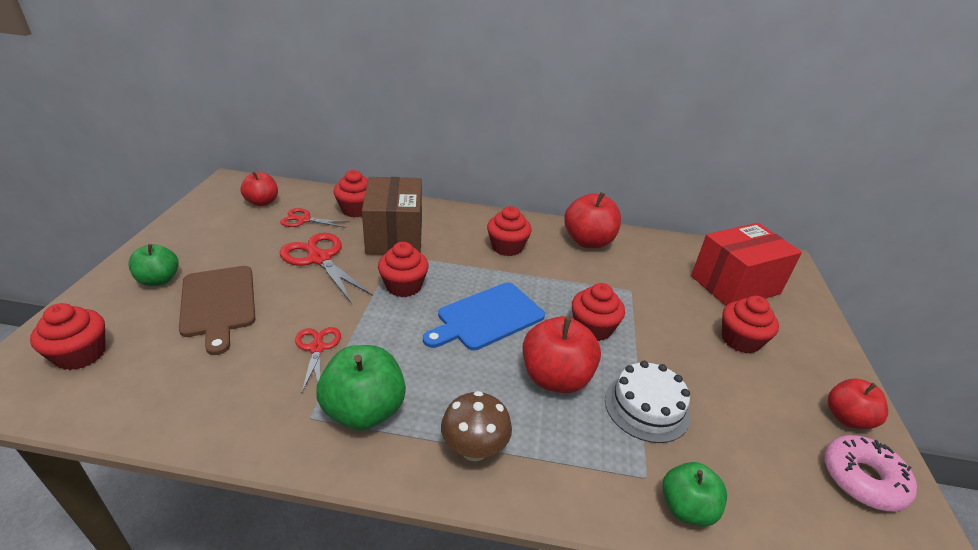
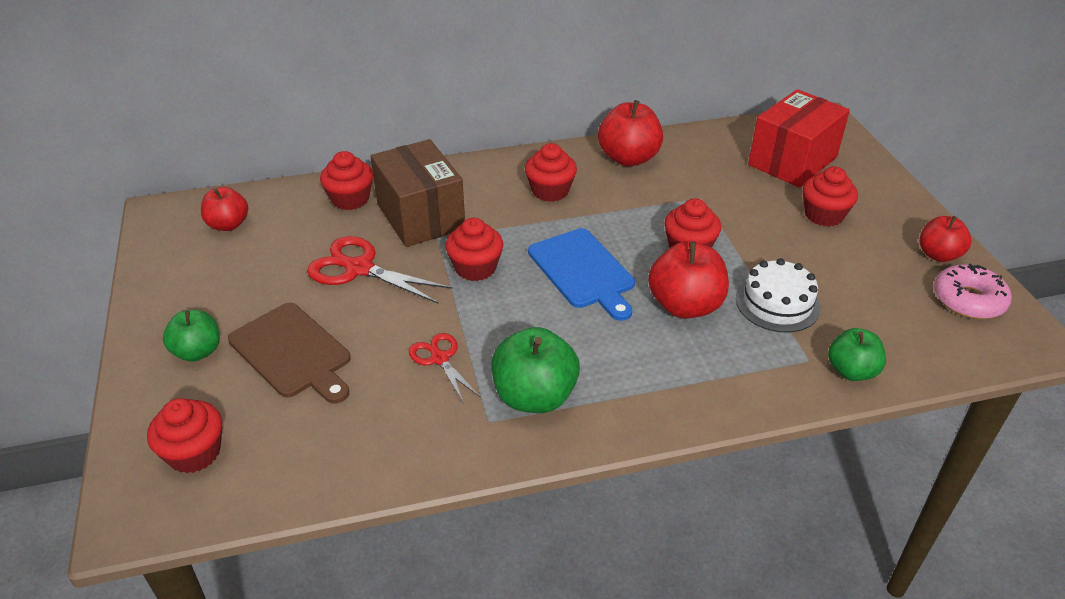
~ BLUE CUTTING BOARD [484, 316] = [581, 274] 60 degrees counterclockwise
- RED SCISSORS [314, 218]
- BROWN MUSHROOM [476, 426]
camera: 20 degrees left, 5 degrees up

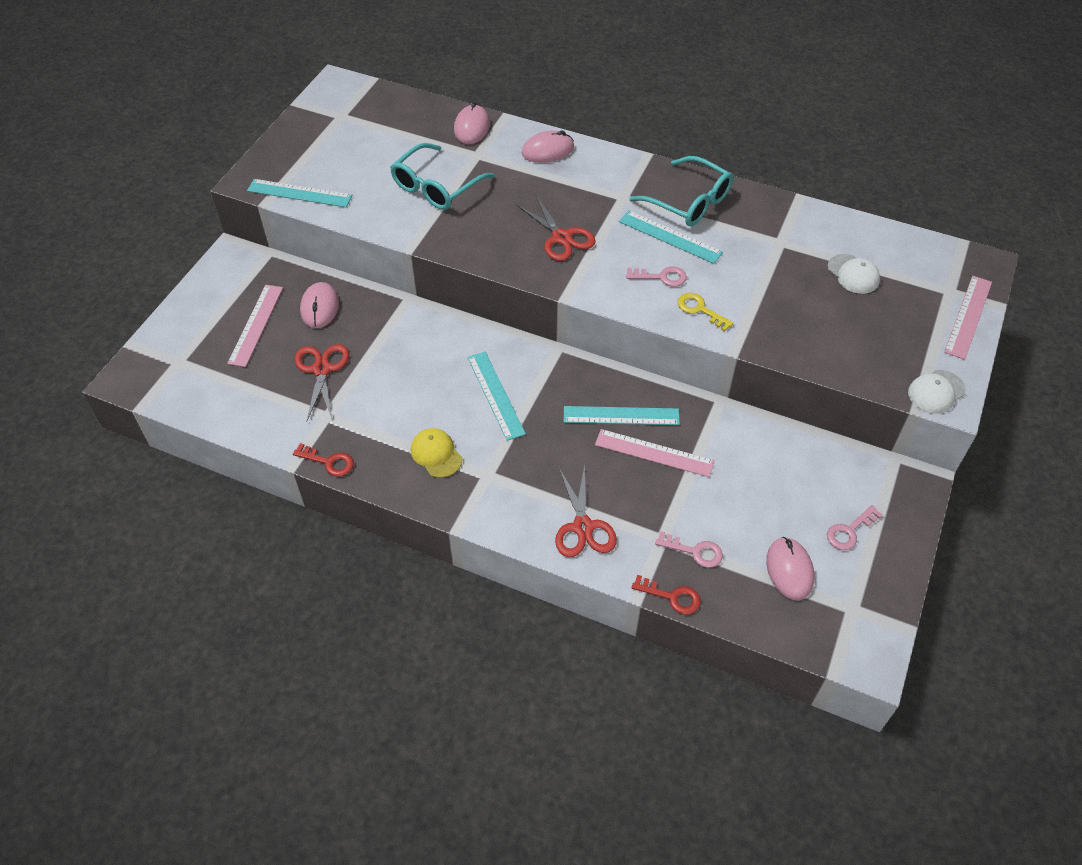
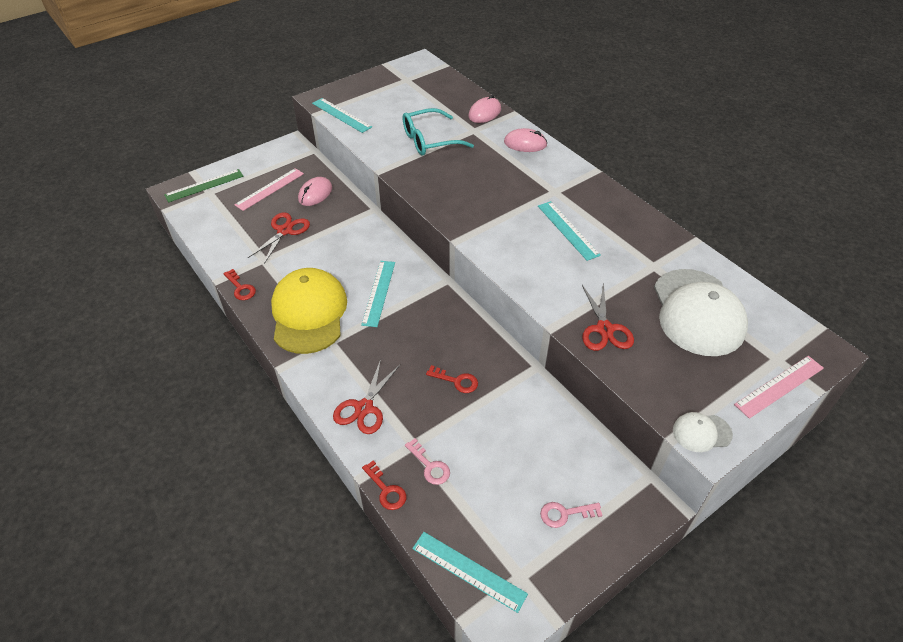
+ GREEN RULER [204, 185]
~ YELLOW CAP [436, 453] = [309, 311] x2.23
~ TURQUOISE RULER [622, 415] to [470, 572]
~ PINK RULER [655, 453] to RED KEY [452, 379]
~ RED SCISSORS [555, 228] to [608, 316]
~ WHITE CAP [853, 274] = [701, 312] x2.23
- PINK KEY [656, 277]
- TURQUOISE GLASSES [681, 191]
- YELLOW KEY [706, 312]
- PINK MOUSE [790, 568]
camera: 30 degrees right, 5 degrees down

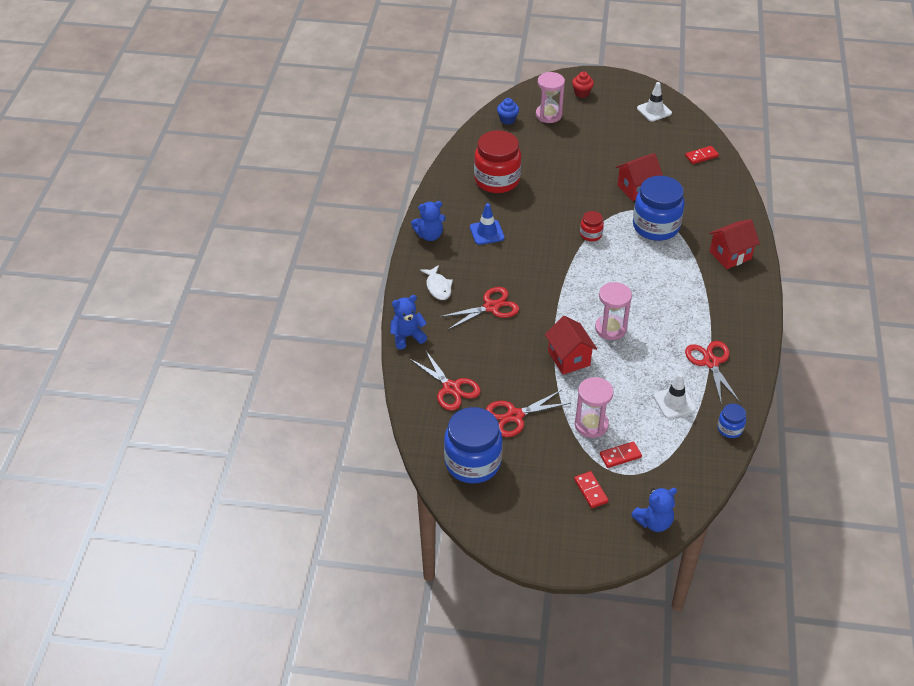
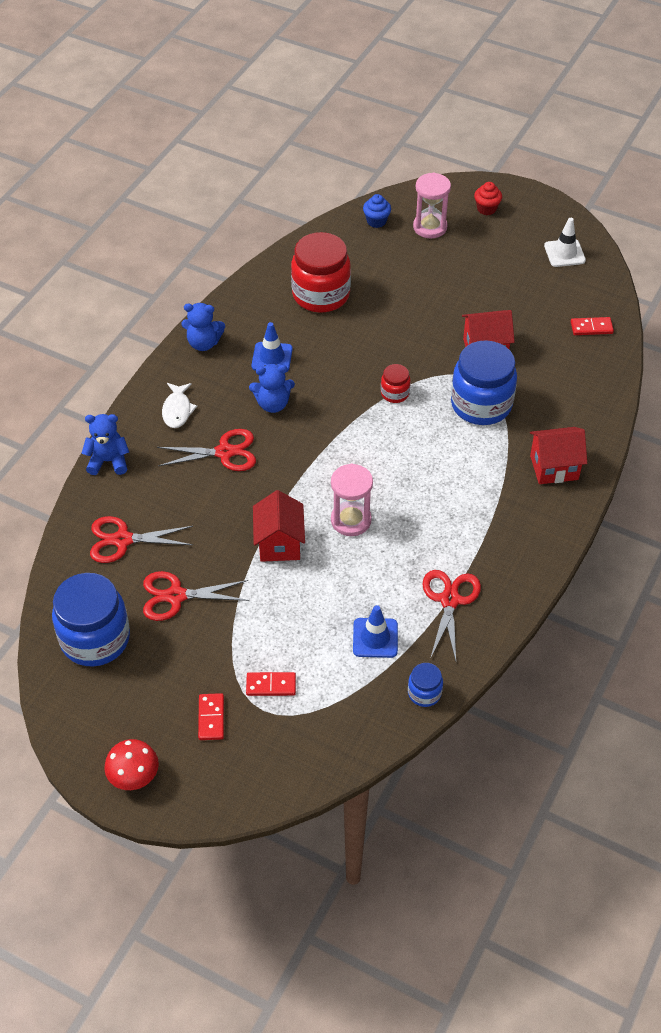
~ RED SCISSORS [445, 380] = [141, 539] 105 degrees clockwise
+ RED MUSHROOM [131, 764]
~ BLUE TEDDY BEAR [654, 509] to [272, 388]
~ WHITE TRAFFIC CONE [675, 396] to BLUE TRAFFIC CONE [375, 631]
- PINK HOURGLASS [594, 407]
camera: 20 degrees right, 5 degrees up

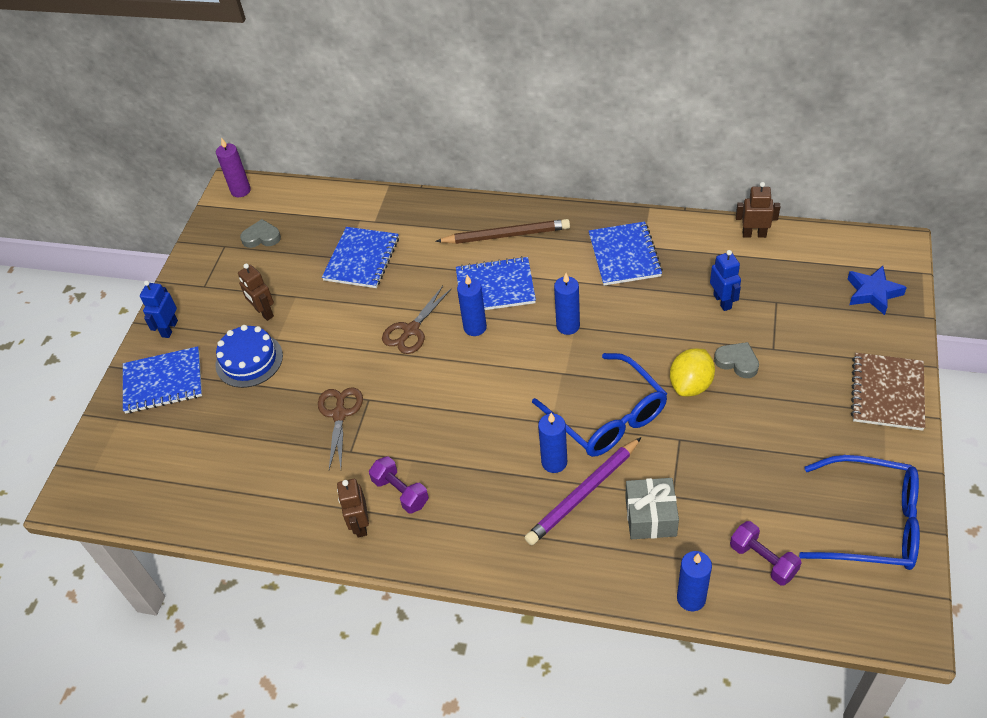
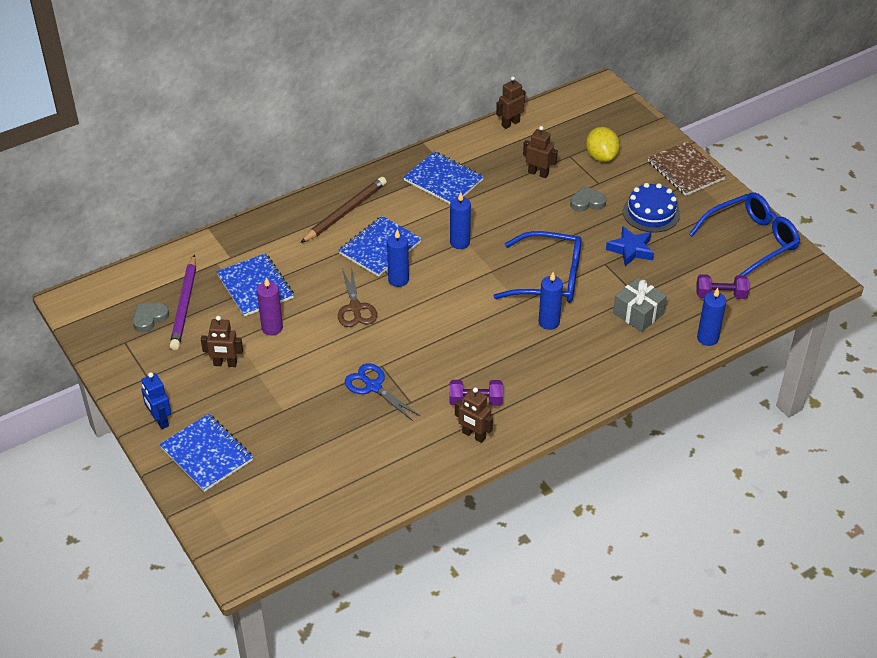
~ BLUE NOTEBOOK [162, 380] = [206, 453] 75 degrees counterclockwise
~ PURPLE PENCIL [583, 491] to [183, 302]
~ PURPLE CANDLE [233, 167] to [270, 306]
~ BROWN SCISSORS [340, 428] to BLUE SCISSORS [382, 392]
~ BLUE ROBOT [725, 280] to BROWN ROBOT [540, 152]
~ YELLOW LEMON [692, 372] to [603, 144]
~ BLUE STAR [877, 290] to [630, 246]
~ BLUE CAKE [249, 356] to [651, 207]
camera: 50 degrees left, 5 degrees down

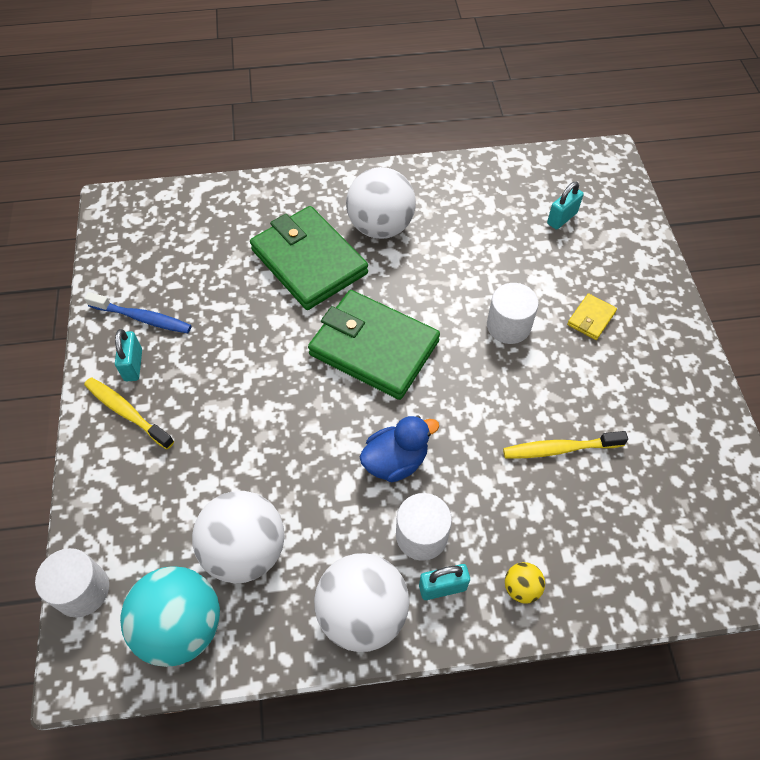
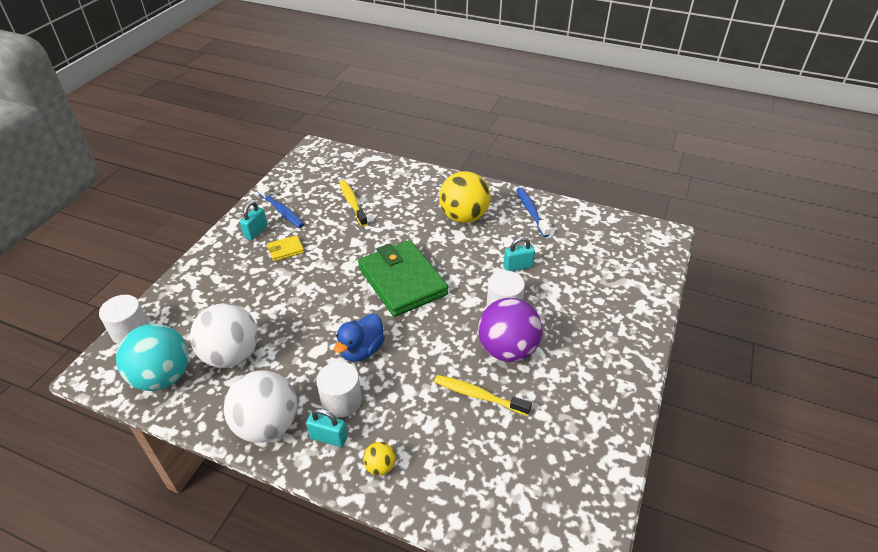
~ YELLOW WALLET [592, 316] to [285, 248]
~ BLUE DUCK [399, 448] = [359, 337] 120 degrees clockwise
~ YELLOW TOOTHBRUSH [129, 413] to [353, 203]
~ WHITE BALL [381, 203] to YELLOW BALL [465, 197]
+ PURPLE BALL [510, 330]
~ TURQUOISE PADLOCK [565, 206] to [519, 254]
+ BLUE TOOTHBRUSH [533, 212]
- GREEN WALLET [309, 258]
camera: 30 degrees right, 15 degrees down

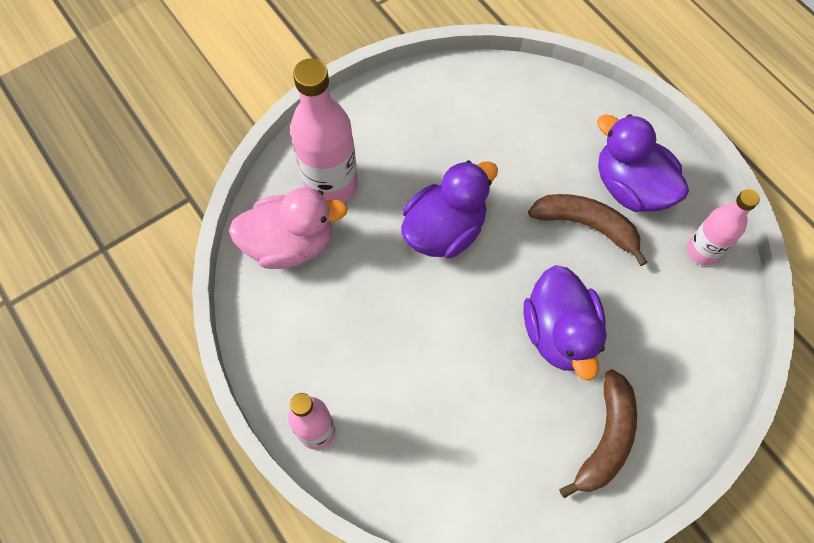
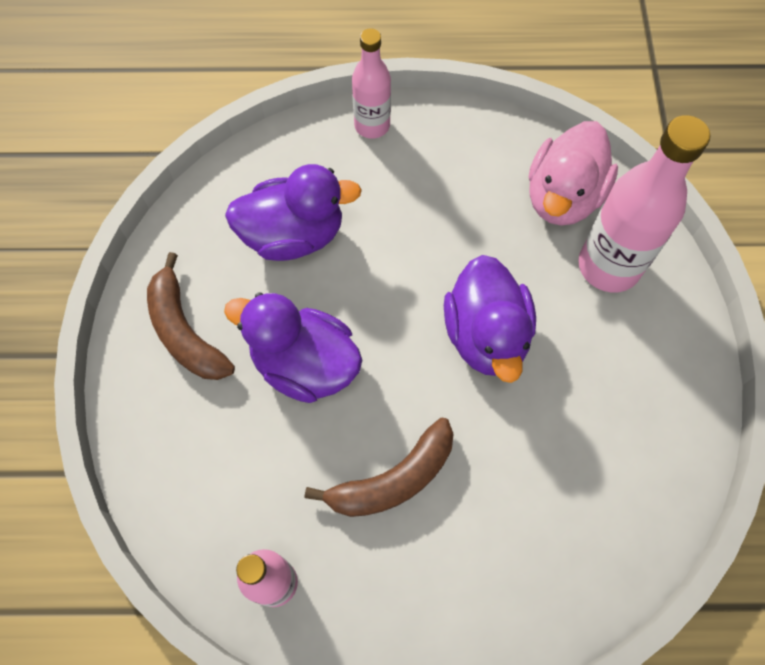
~ PURPLE DUCK [643, 163] to [293, 212]
camera: 125 degrees right, 0 degrees up

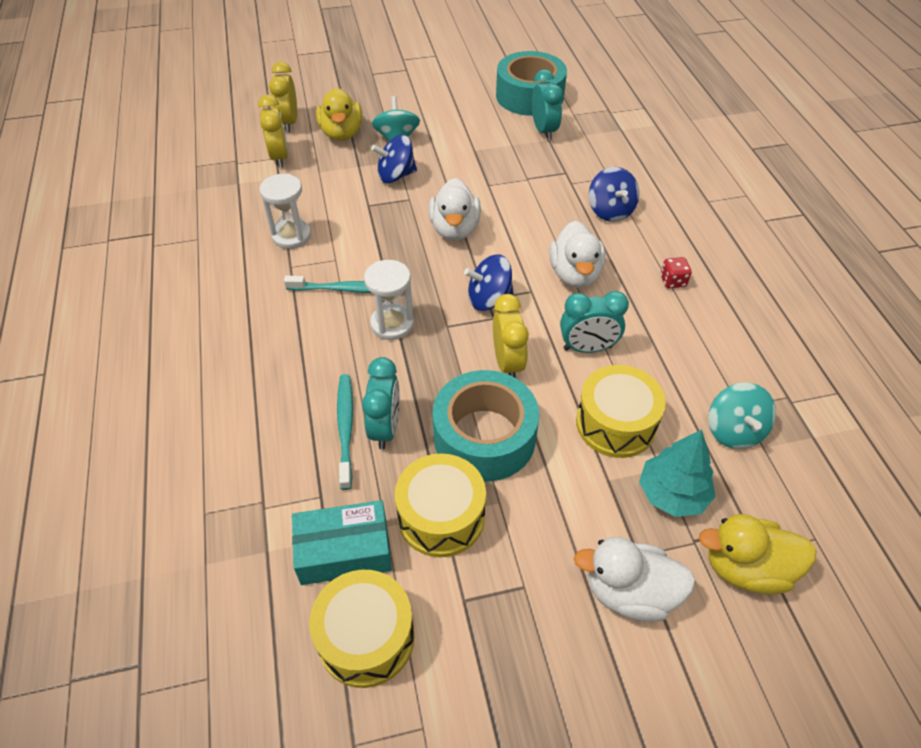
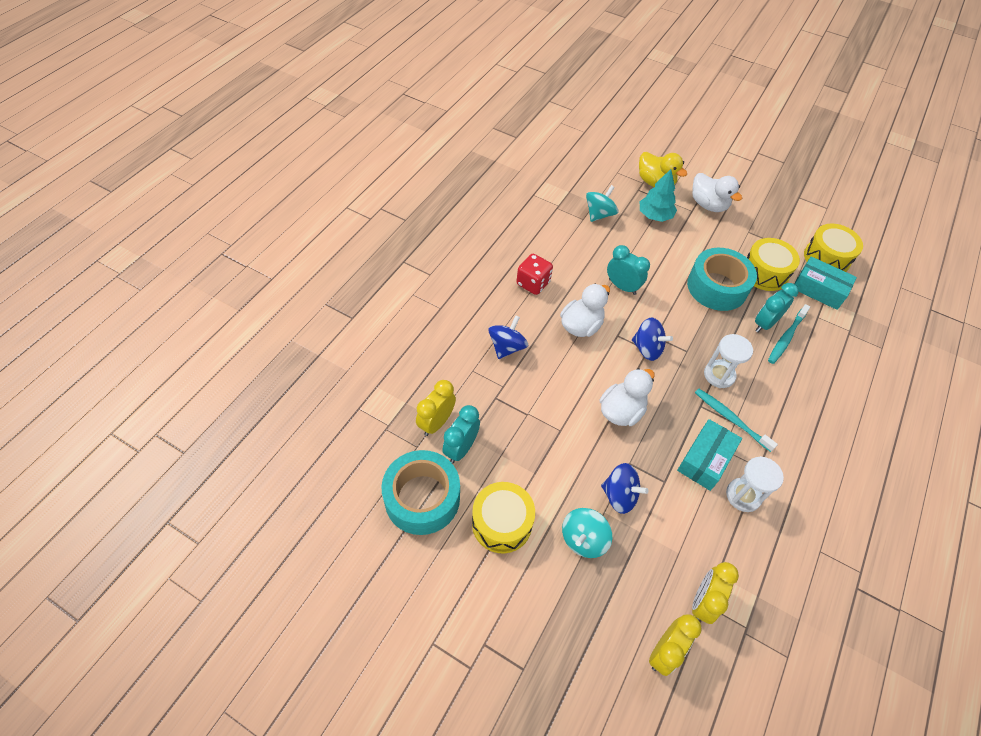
~ YELLOW CLOCK [511, 336] to [436, 408]
~ YELLOW DRUM [621, 411] to [503, 517]
~ RED DICE [676, 272] = [535, 274] x1.69
+ TURQUOISE BOX [709, 455]
- YELLOW DUCK [339, 114]
camera: 140 degrees left, 5 degrees up

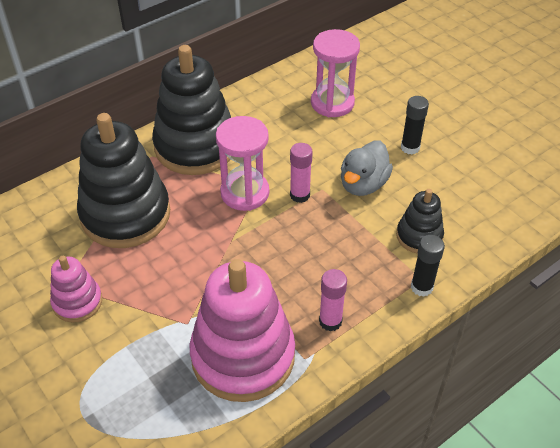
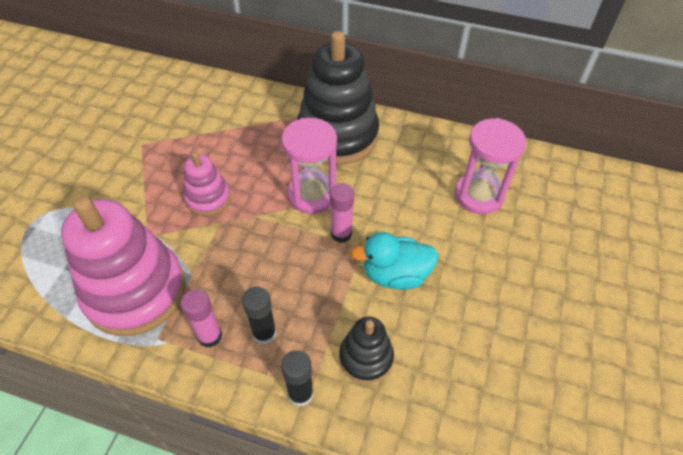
~ PINK STACKING TOY [76, 289] to [207, 184]
~ BLACK GLUE STICK [415, 125] to [259, 315]
~ GREY DUCK [367, 168] to TURQUOISE DUCK [394, 261]
- BLACK STACKING TOY [123, 180]
camera: 55 degrees right, 5 degrees up

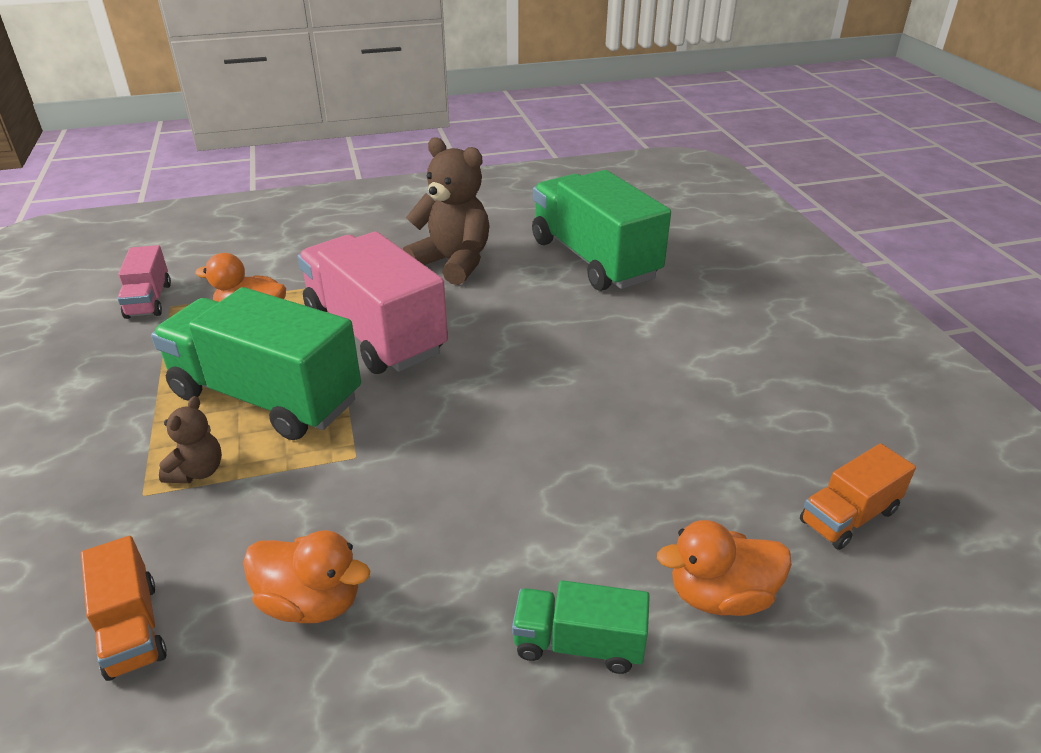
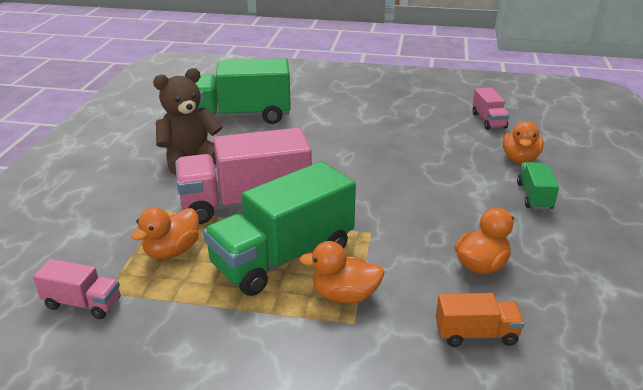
~ BROWN TEDDY BEAR [190, 439] to ORANGE DUCK [342, 272]
~ ORANGE TRUCK [858, 496] to PINK TRUCK [491, 108]
~ GREEN TRUCK [581, 627] = [538, 186] 150 degrees clockwise
camera: 65 degrees left, 5 degrees down

